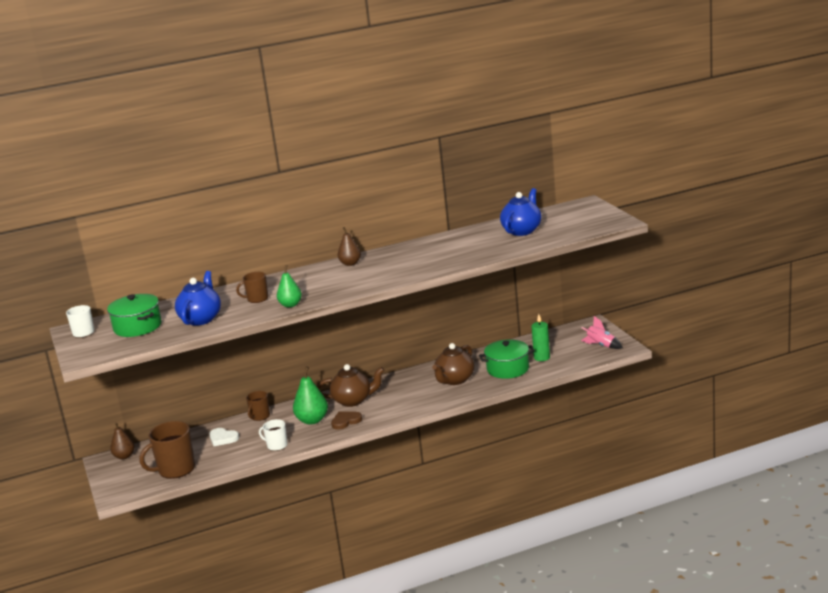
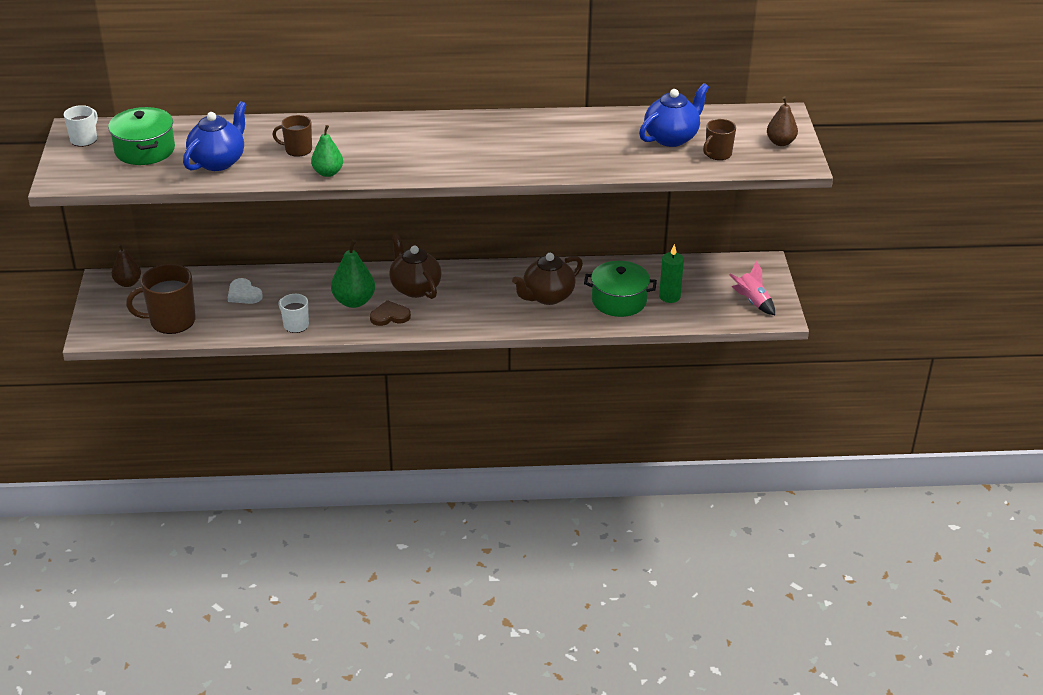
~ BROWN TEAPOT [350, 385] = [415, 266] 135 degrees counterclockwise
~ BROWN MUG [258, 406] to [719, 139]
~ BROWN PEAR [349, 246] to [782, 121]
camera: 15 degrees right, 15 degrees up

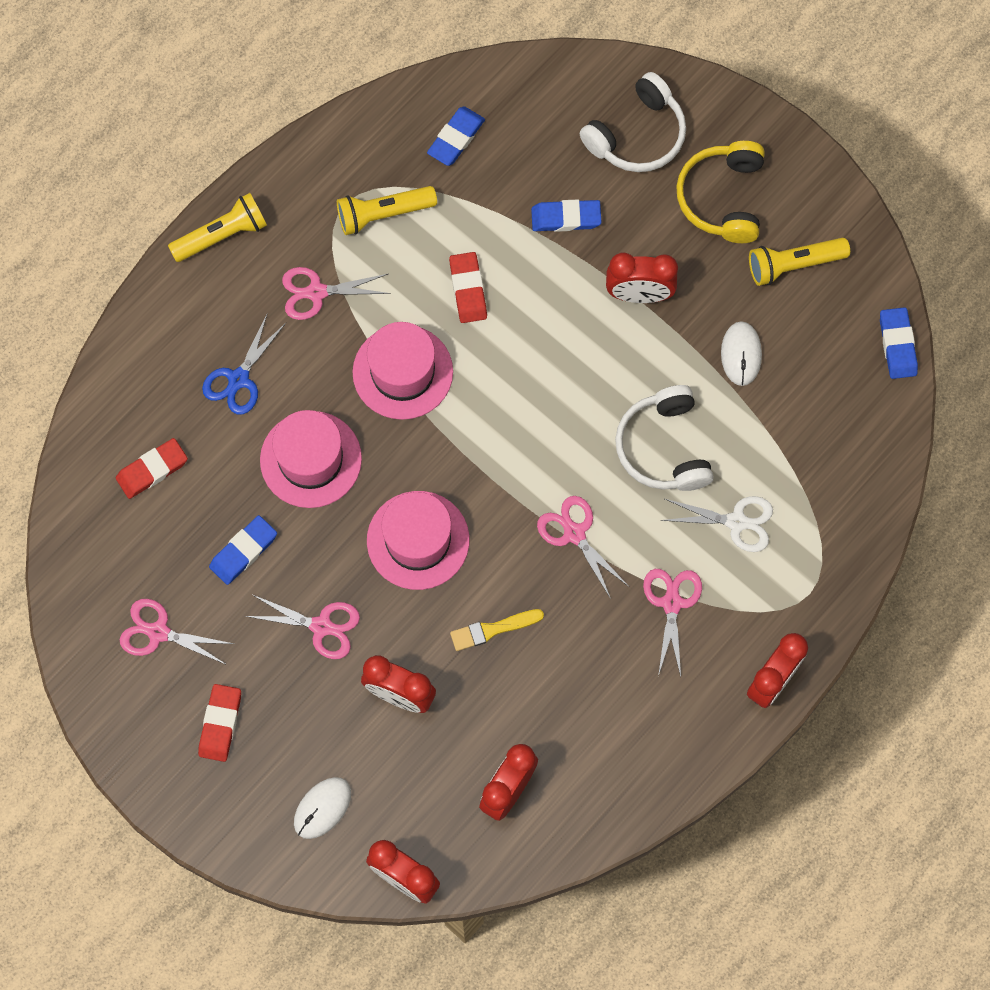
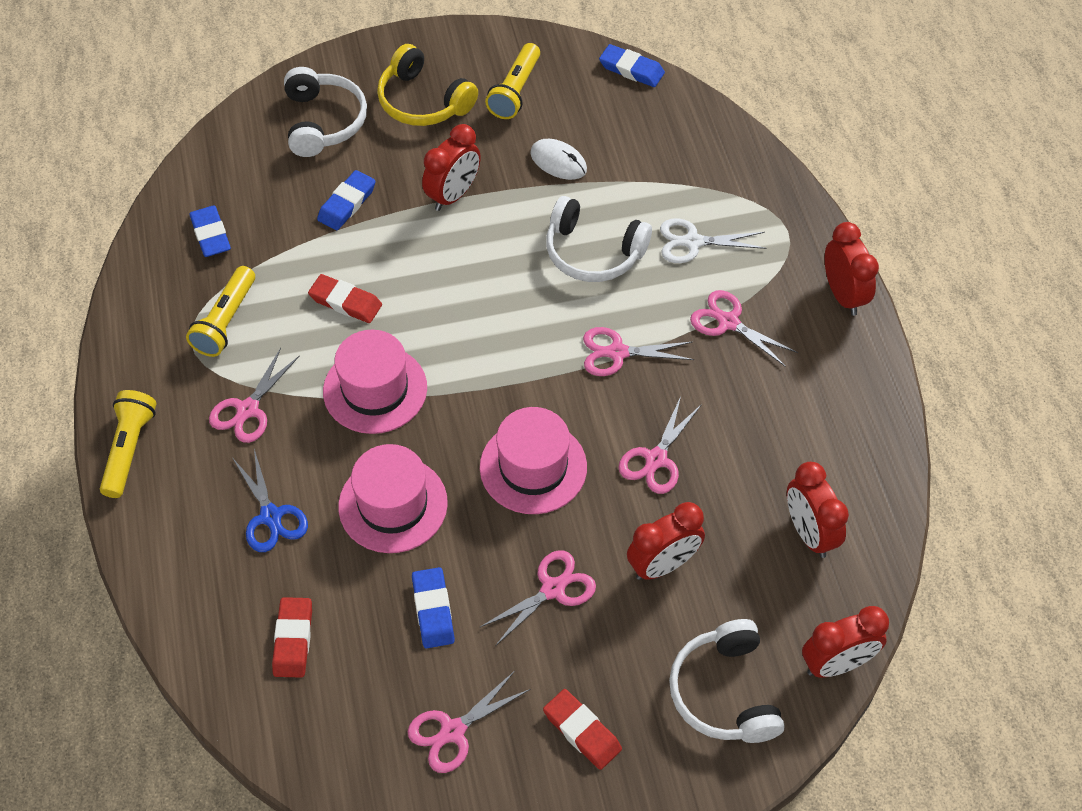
~ YELLOW BRUSH [497, 630] to PINK SCISSORS [660, 445]
~ WHITE SCISSORS [716, 524] = [713, 240] 135 degrees counterclockwise
~ WHITE MOUSE [322, 808] to WHITE HEADPHONES [727, 681]
camera: 55 degrees left, 15 degrees down

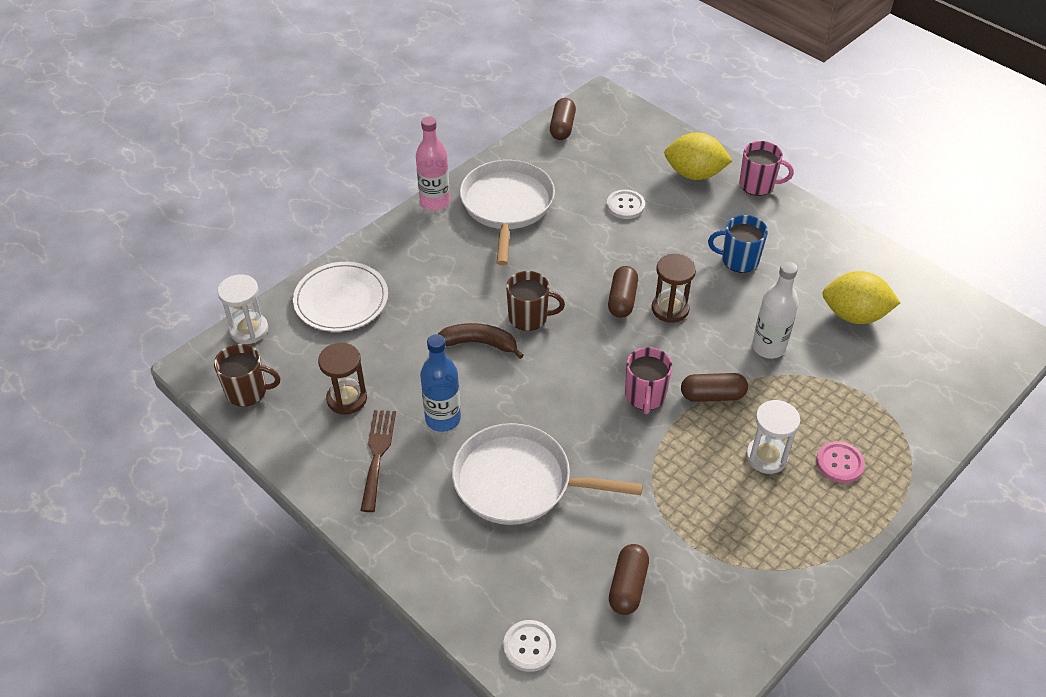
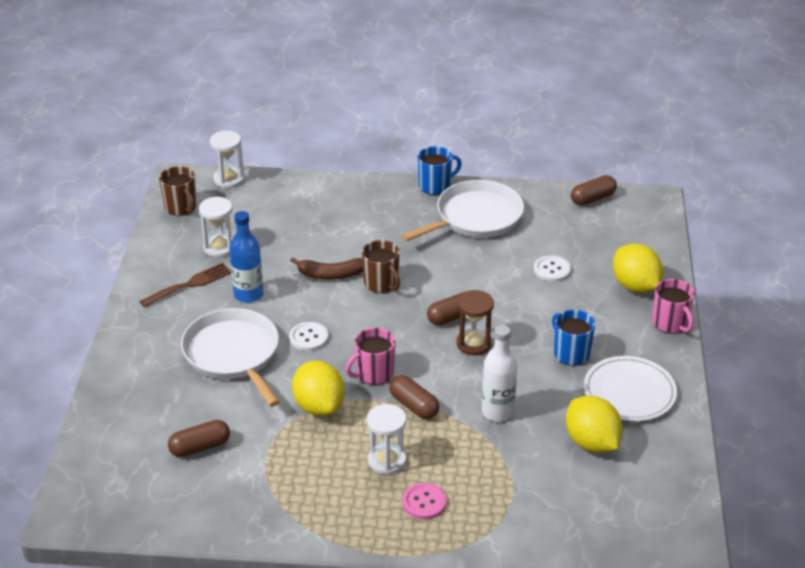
~ BROWN HOURGLASS [342, 379] to WHITE HOURGLASS [216, 227]
~ WHITE BUTTON [529, 646] to [308, 336]
~ BROWN BANANA [481, 341] = [326, 268] 120 degrees clockwise
+ YELLOW LEMON [318, 388]
~ PINK BOTTLE [433, 163] to BLUE MUG [440, 170]
~ WHITE PLATE [340, 297] to [630, 388]
camera: 50 degrees right, 10 degrees down

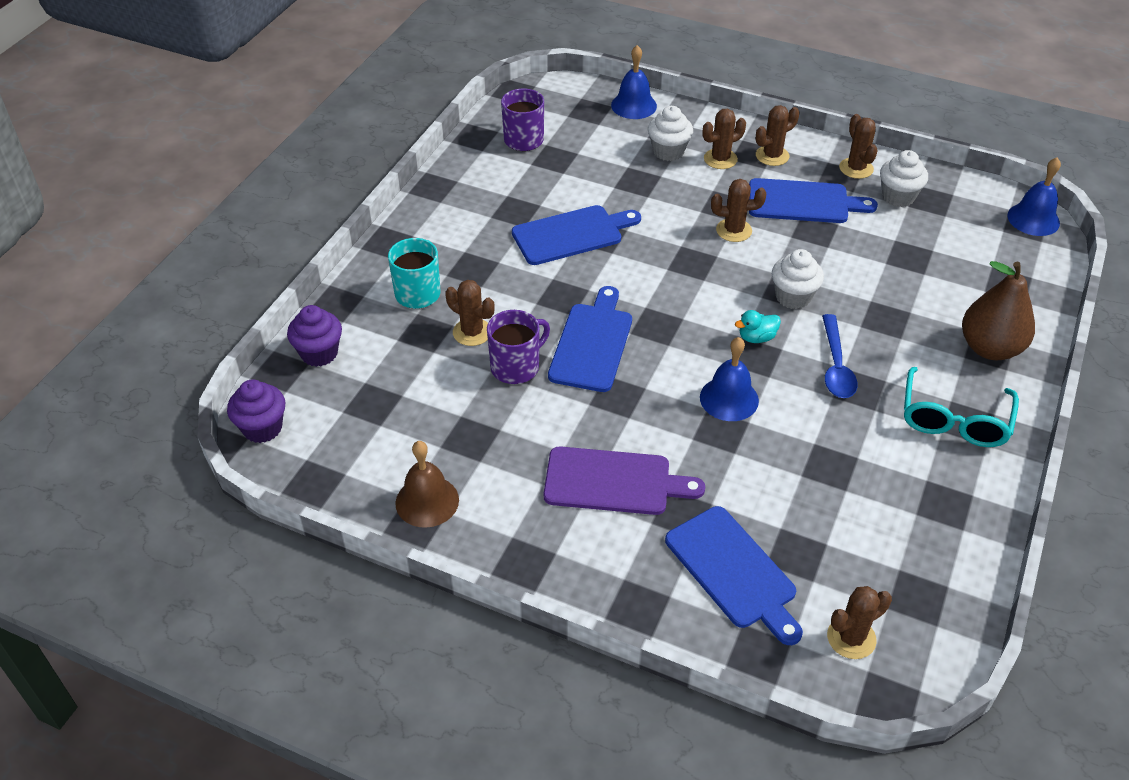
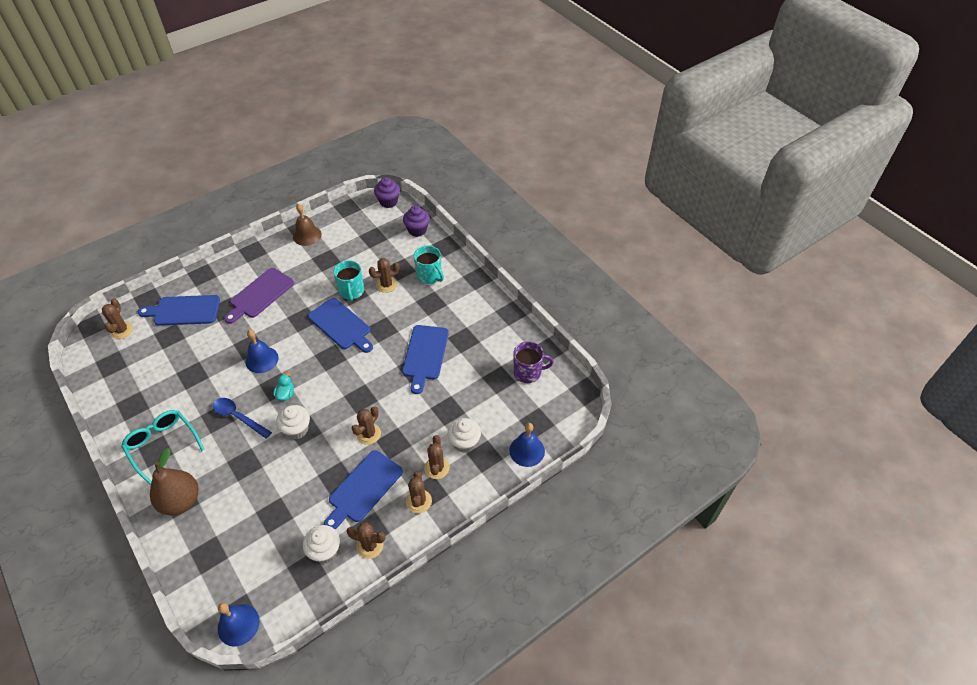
~ PURPLE MUG [518, 347] to TURQUOISE MUG [348, 280]
camera: 120 degrees right, 5 degrees up

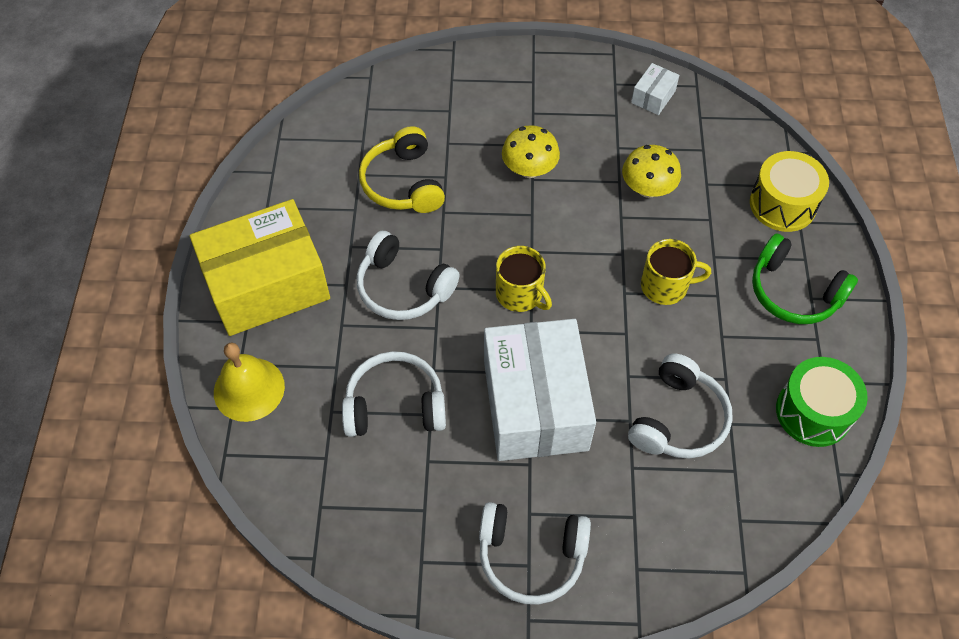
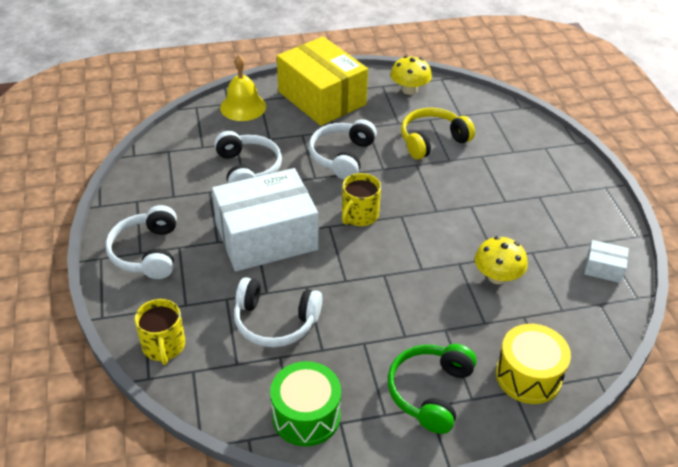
~ YELLOW MUG [676, 272] to [160, 332]
~ YELLOW MUSHROOM [531, 151] to [411, 75]
camera: 75 degrees right, 15 degrees down

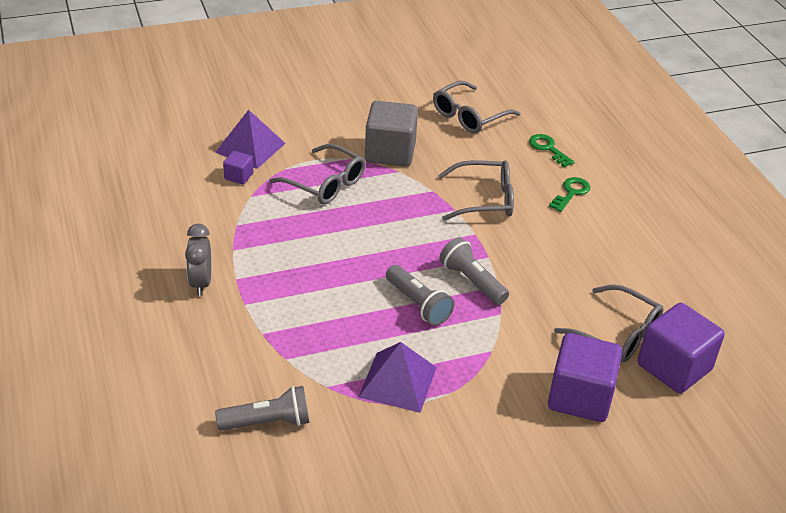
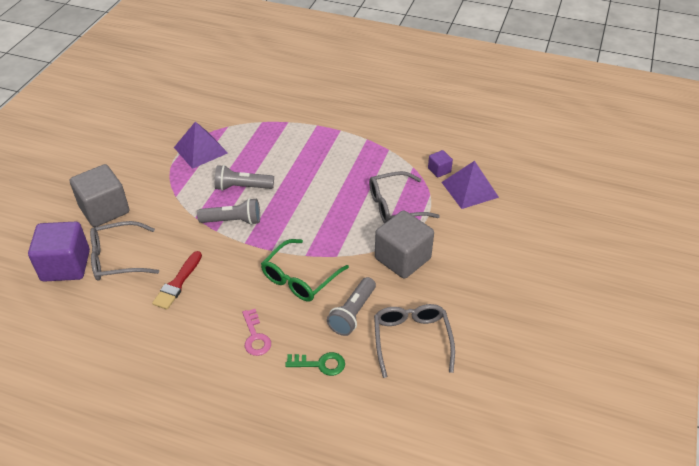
~ PURPLE CUBE [585, 377] to GREY CUBE [99, 195]
+ RED BRUSH [177, 280]
~ GREEN KEY [569, 194] to PINK KEY [256, 332]
~ GREY GLASSES [476, 190] to GREEN GLASSES [305, 270]
~ GREY FLASHLIGHT [262, 408] to [351, 306]
- GREY CLOCK [198, 260]
camera: 130 degrees right, 5 degrees up

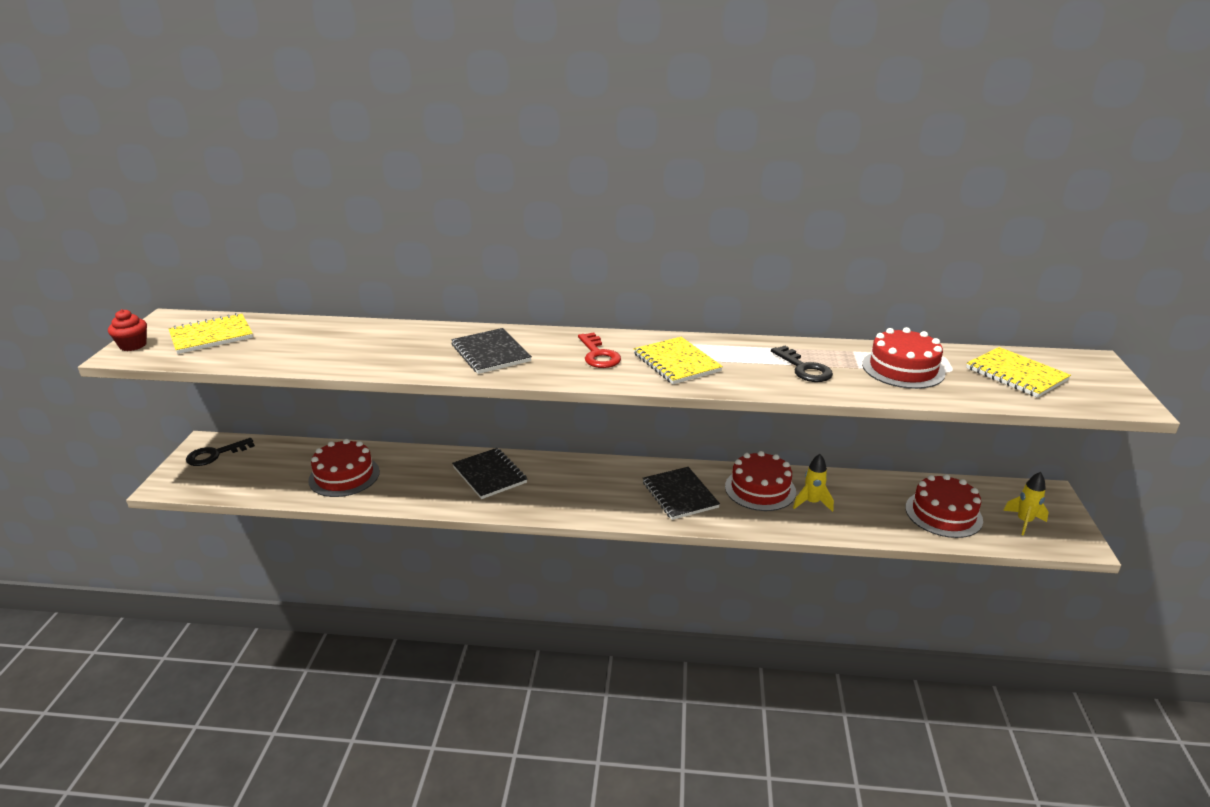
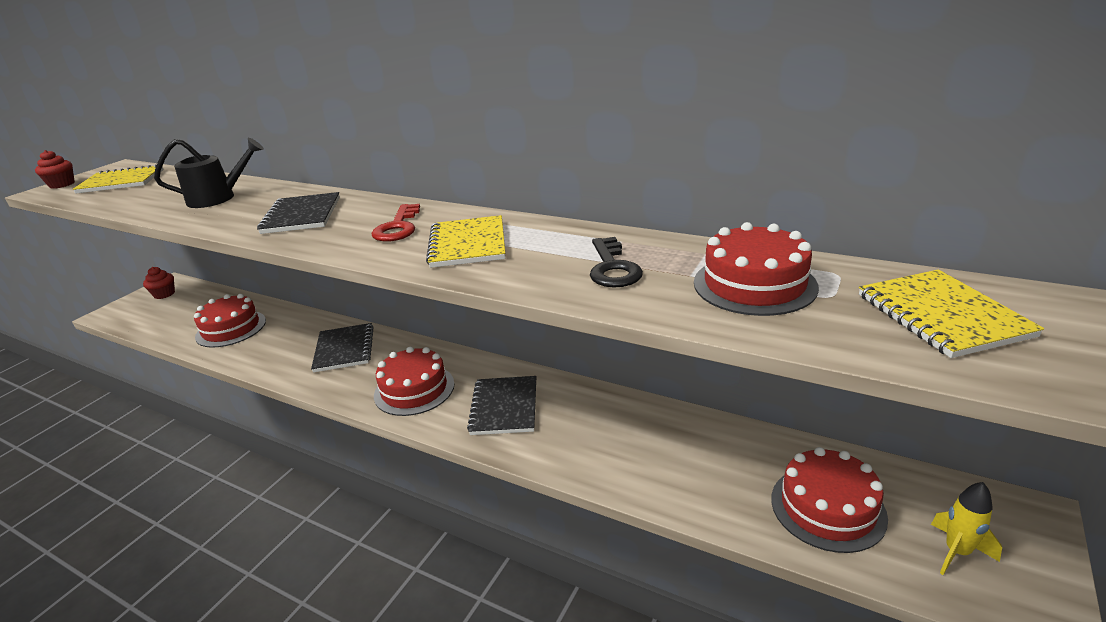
~ BLACK KEY [220, 452] to RED CUPCAKE [159, 283]
+ BLACK WATERING CAN [209, 172]
~ RED CAKE [760, 481] to [414, 381]
- YELLOW ROCKET [813, 483]
camera: 25 degrees right, 0 degrees up

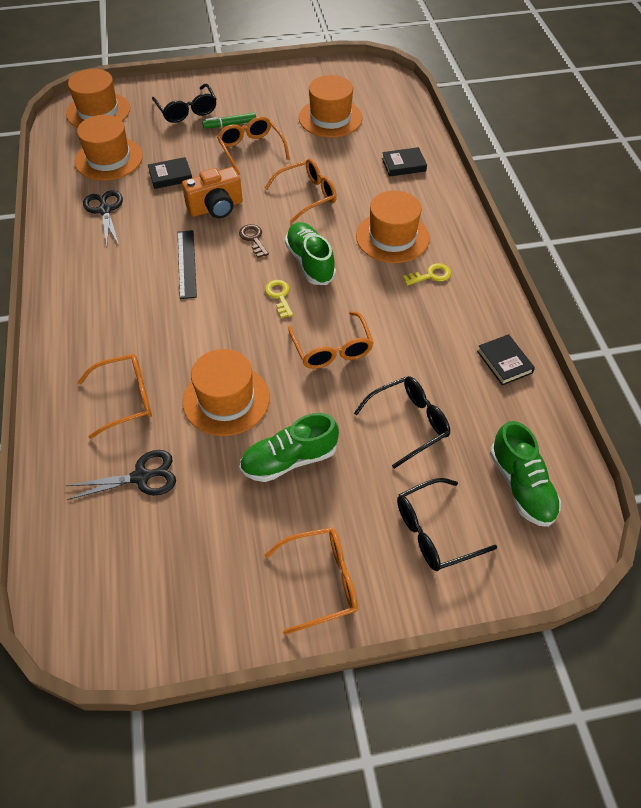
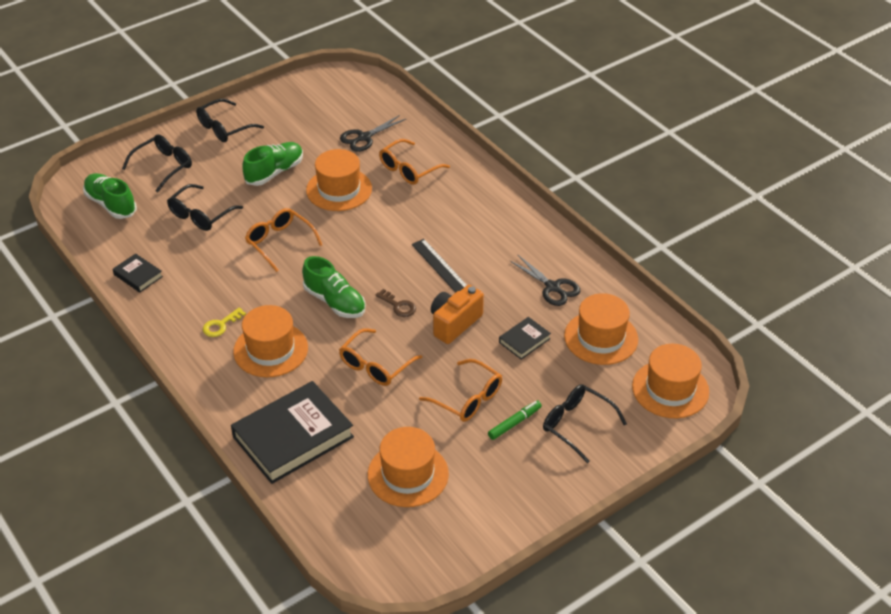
~ ORANGE GLASSES [311, 581] to BLACK GLASSES [230, 120]
~ BLACK BOOK [404, 162] = [292, 432] x2.17
- YELLOW KEY [279, 299]
camera: 155 degrees right, 10 degrees down

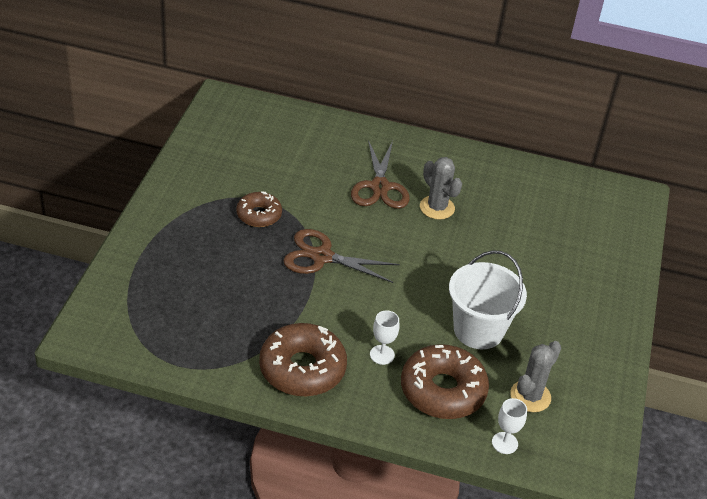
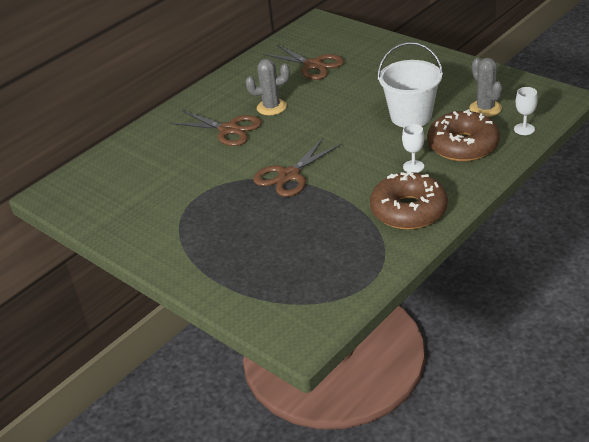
+ BROWN SCISSORS [303, 62]
- BROWN DONUT [259, 209]
camera: 55 degrees left, 5 degrees down

